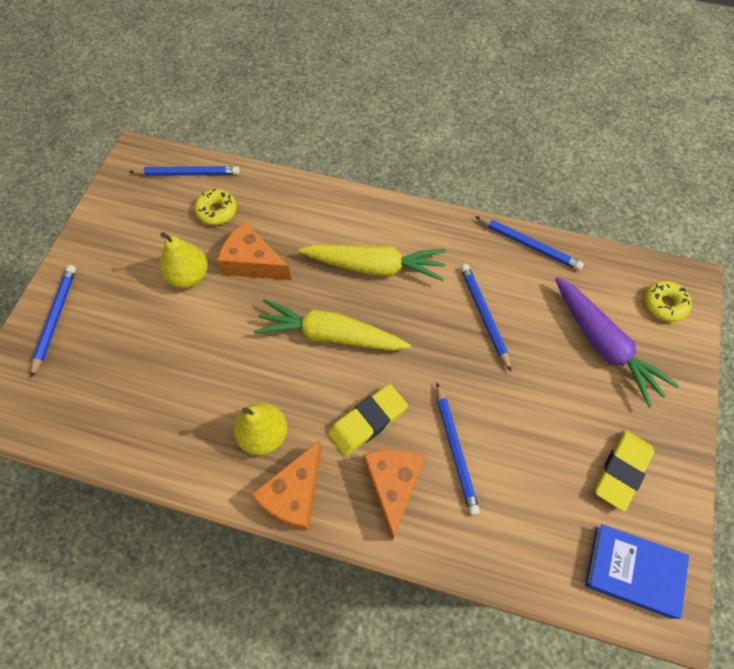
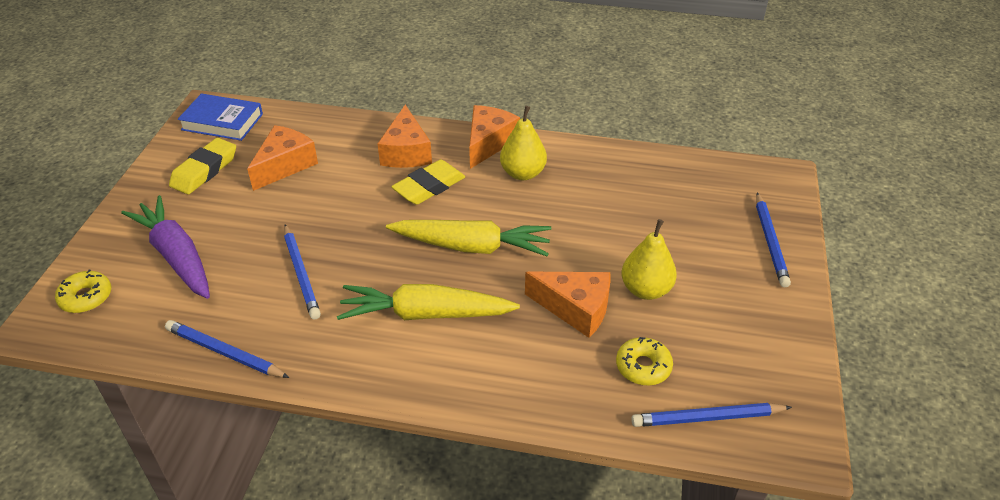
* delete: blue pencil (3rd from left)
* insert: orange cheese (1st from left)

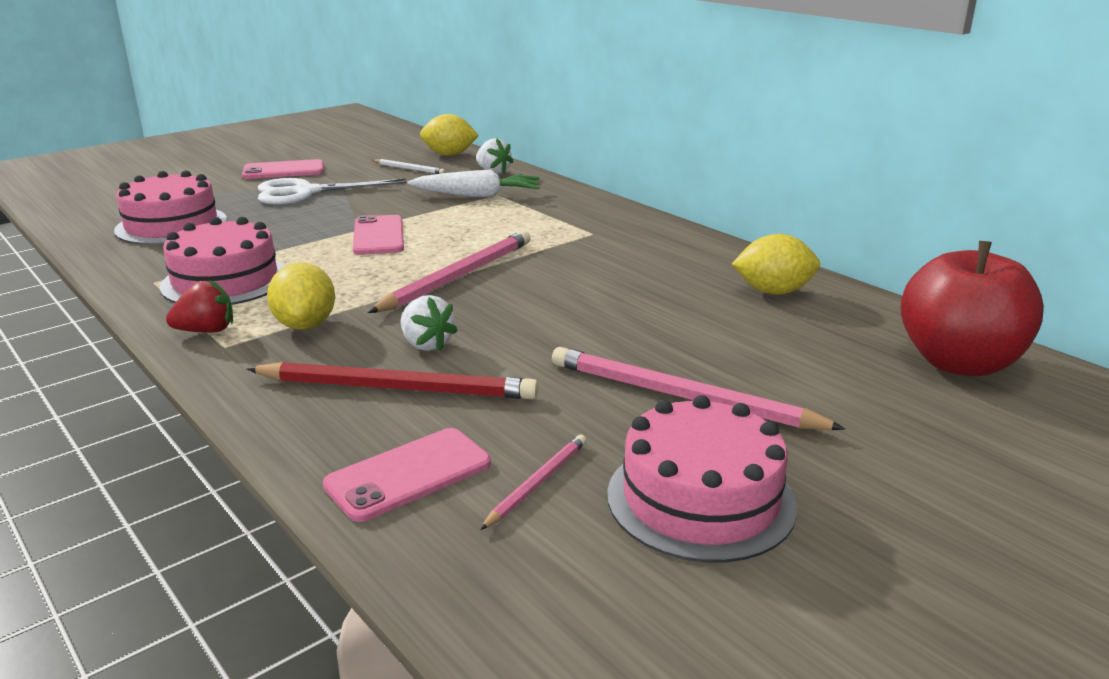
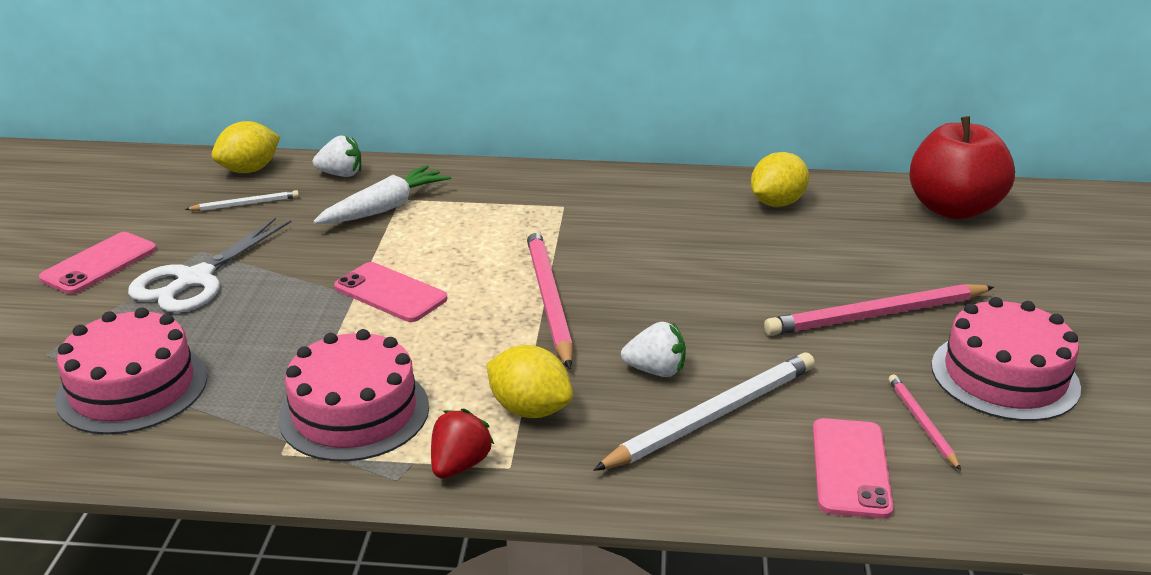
* recolor: red pencil to white pencil (2nd from left)

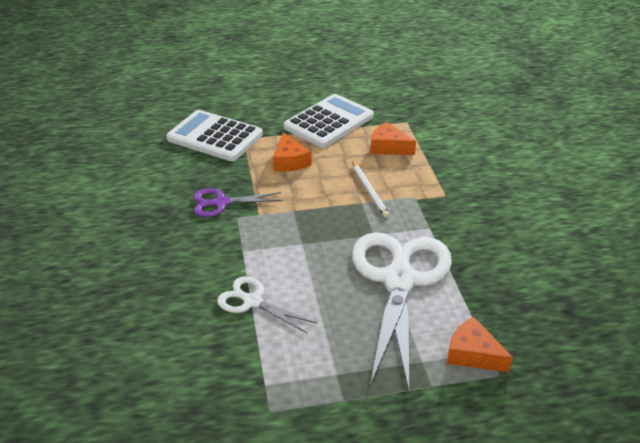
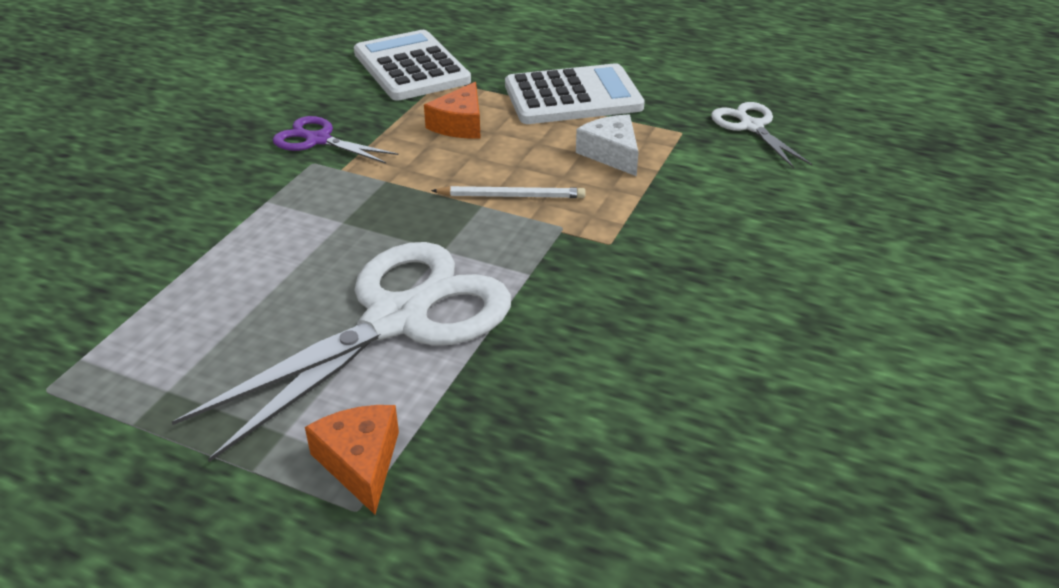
* move: white scissors (1st from left in the first image) to white scissors (2nd from left)
* rotate: white pencil 105 degrees counterclockwise
* recolor: orange cheese (2nd from left) to white cheese

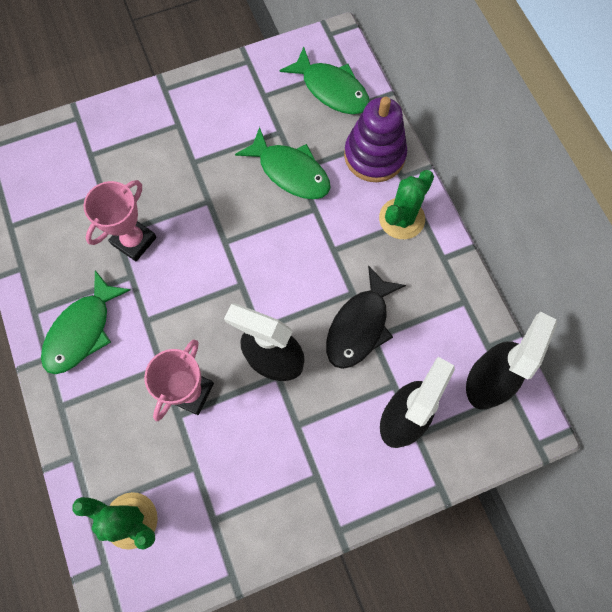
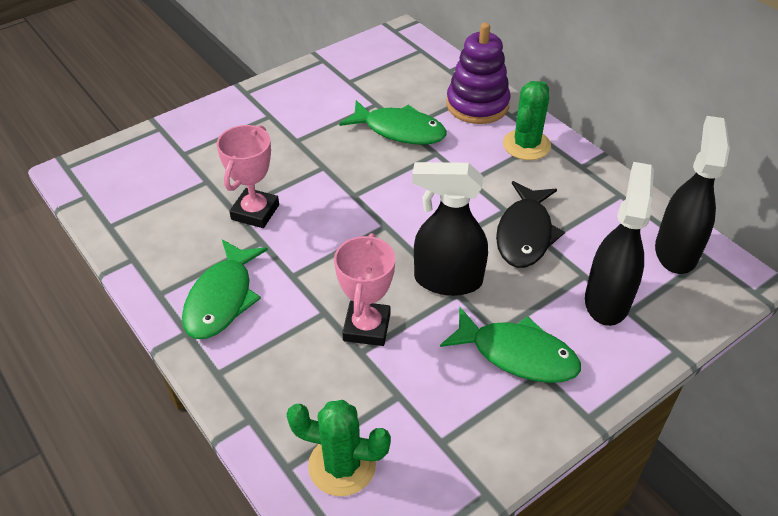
* move: green fish (3rd from left)

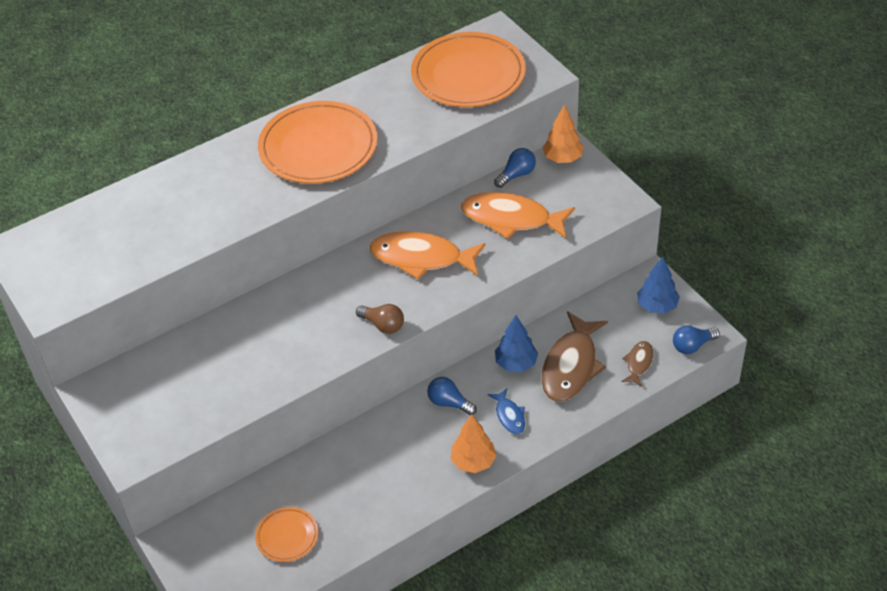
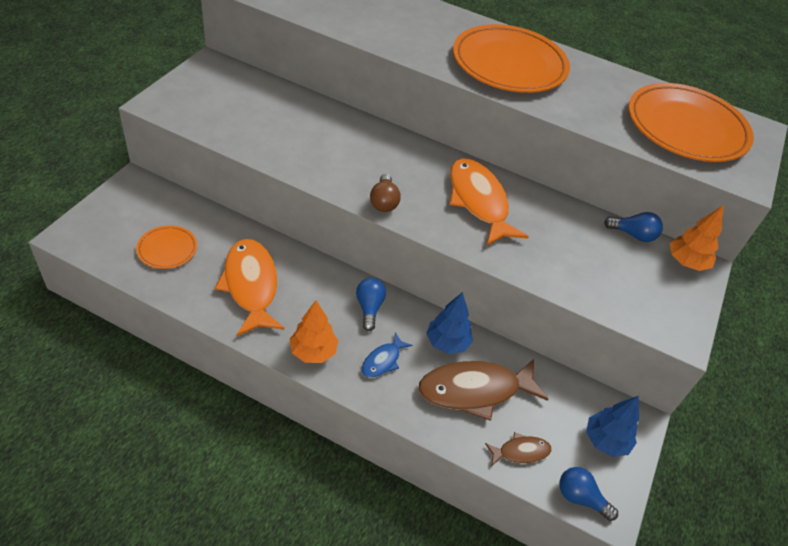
* move: orange fish (2nd from left in the first image) to orange fish (1st from left)

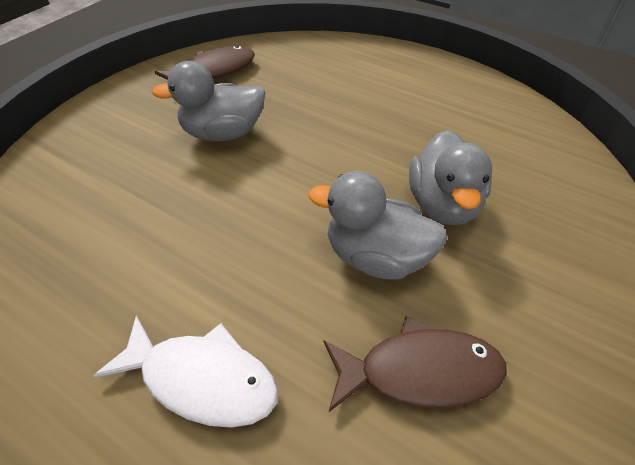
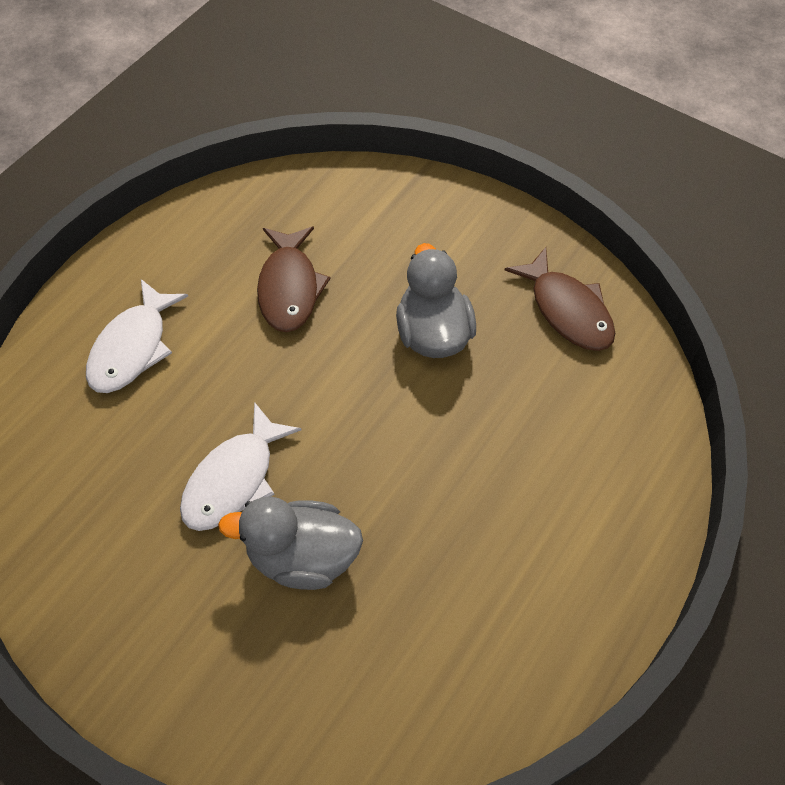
* replace: grey duck (2nd from left) to white fish (2nd from left)
* move: brown fish (2nd from left in the first image) to brown fish (1st from left)

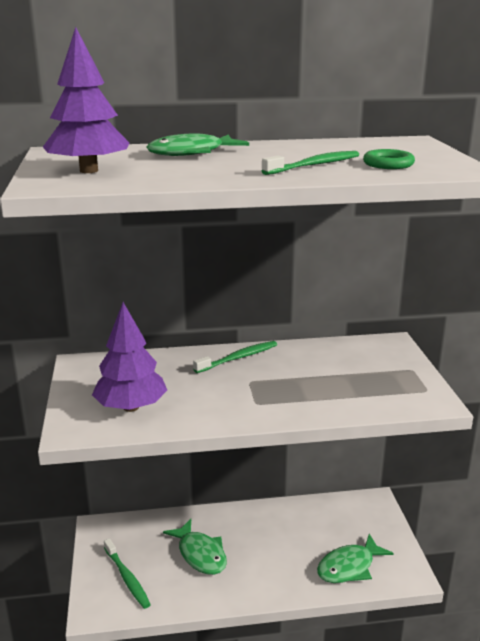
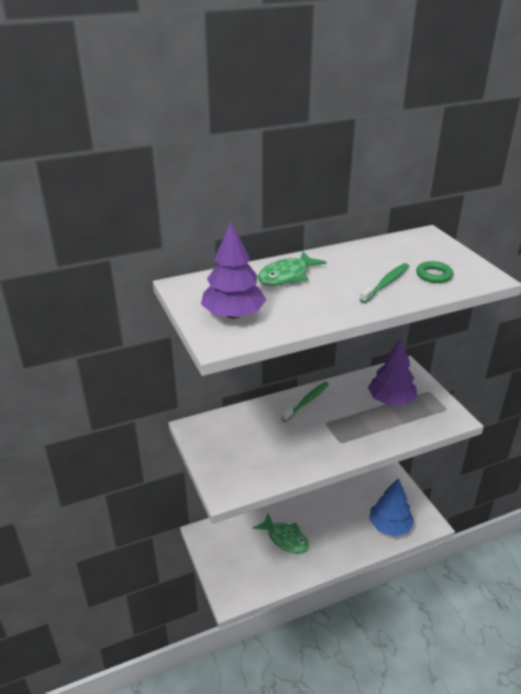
* move: purple tree (2nd from left)
* delete: green toothbrush (1st from left)
* replace: green fish (3rd from left) to blue tree

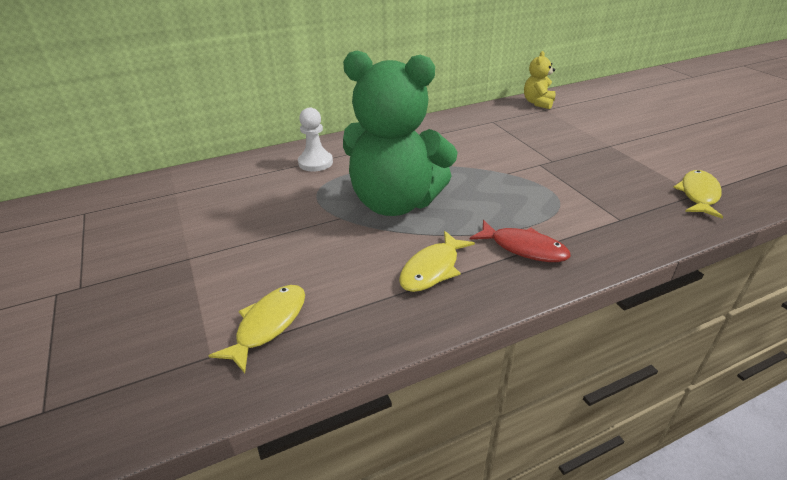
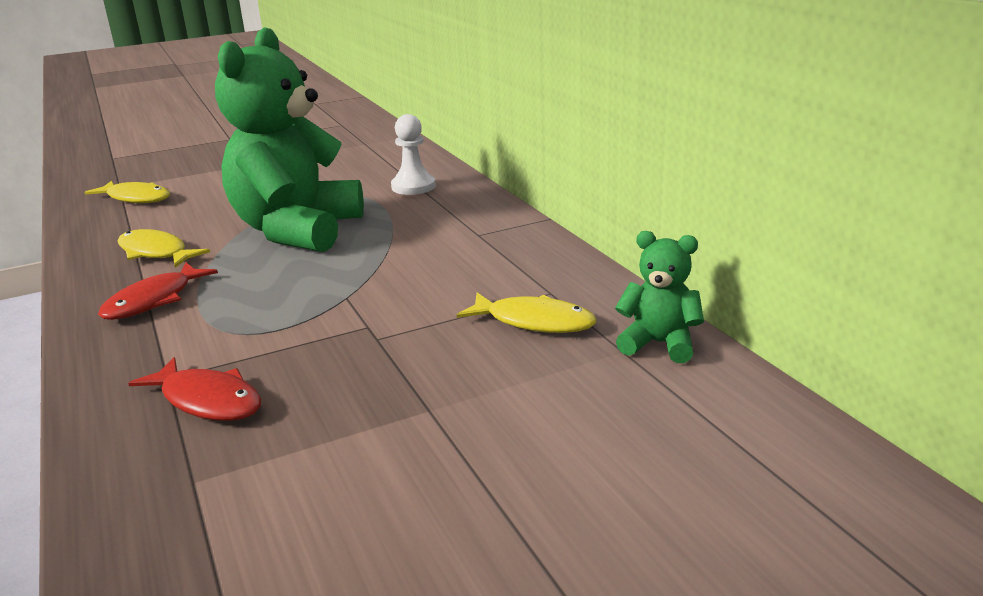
* recolor: yellow teddy bear to green teddy bear (2nd from left)
* move: yellow fish (3rd from left)
* insert: red fish (2nd from left)

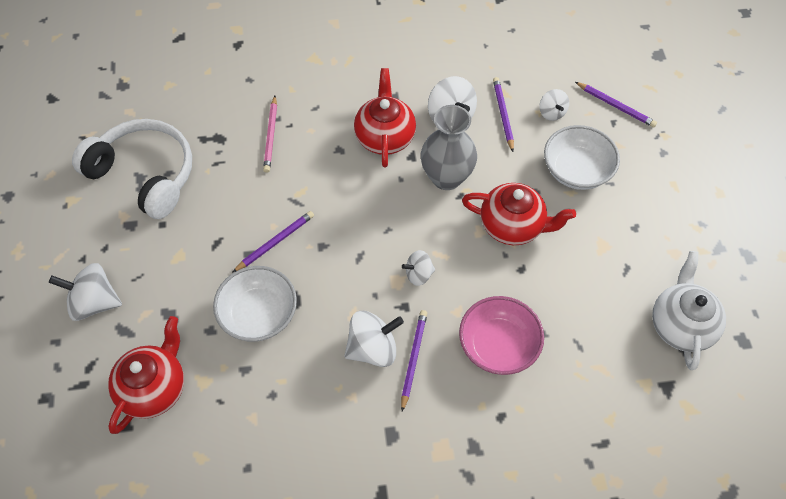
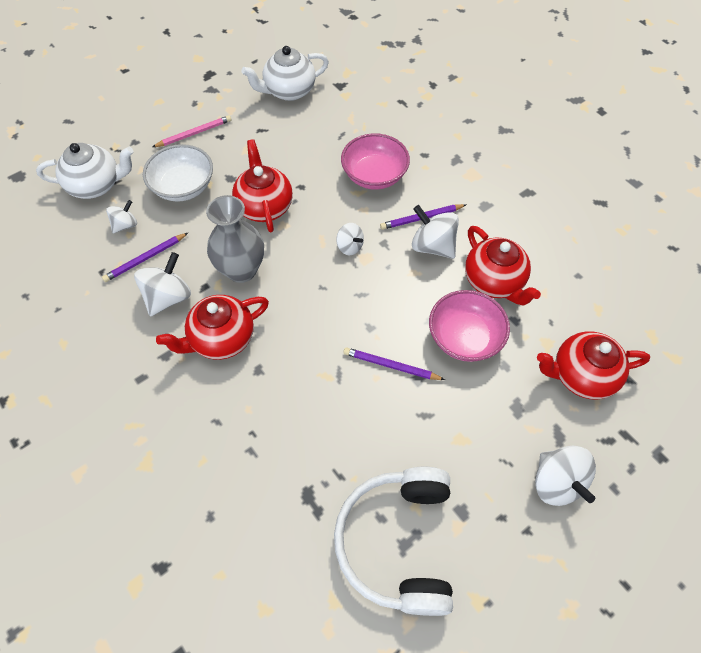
* recolor: white bowl (1st from left) to pink bowl (2nd from left)
* move: pink pencil
* replace: purple pencil (4th from left) to white teapot (1st from left)
* insert: red teapot (3rd from left)

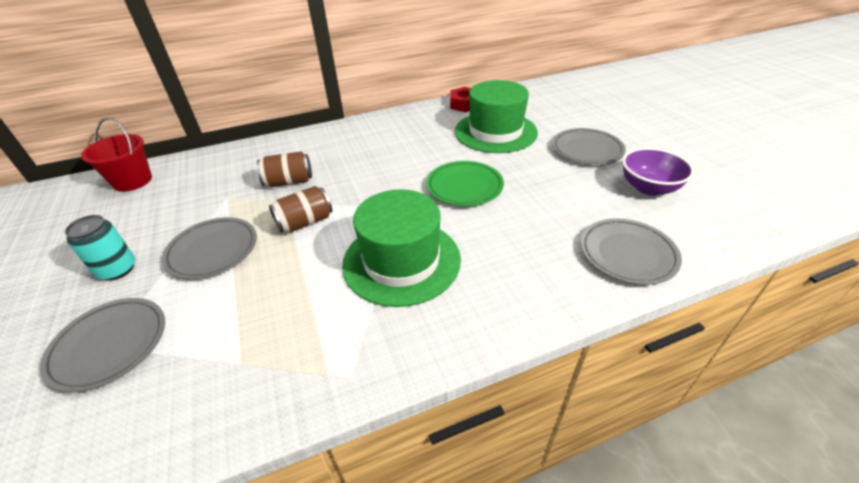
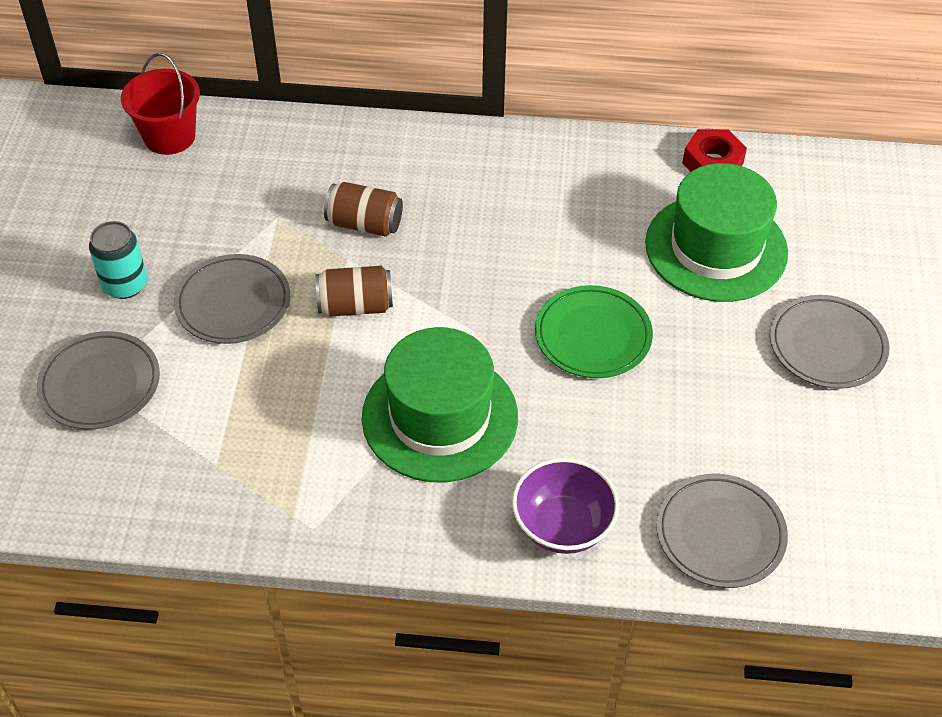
* move: purple bowl

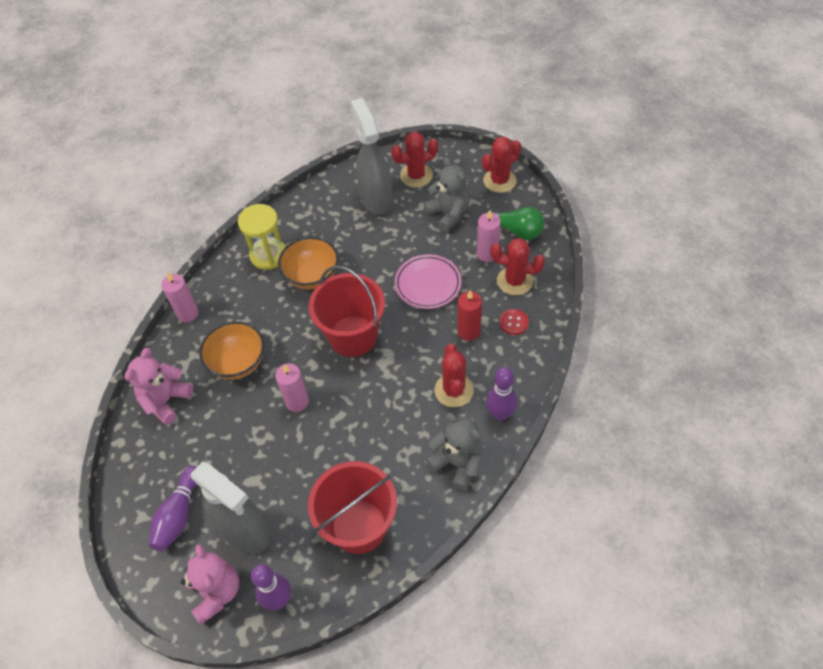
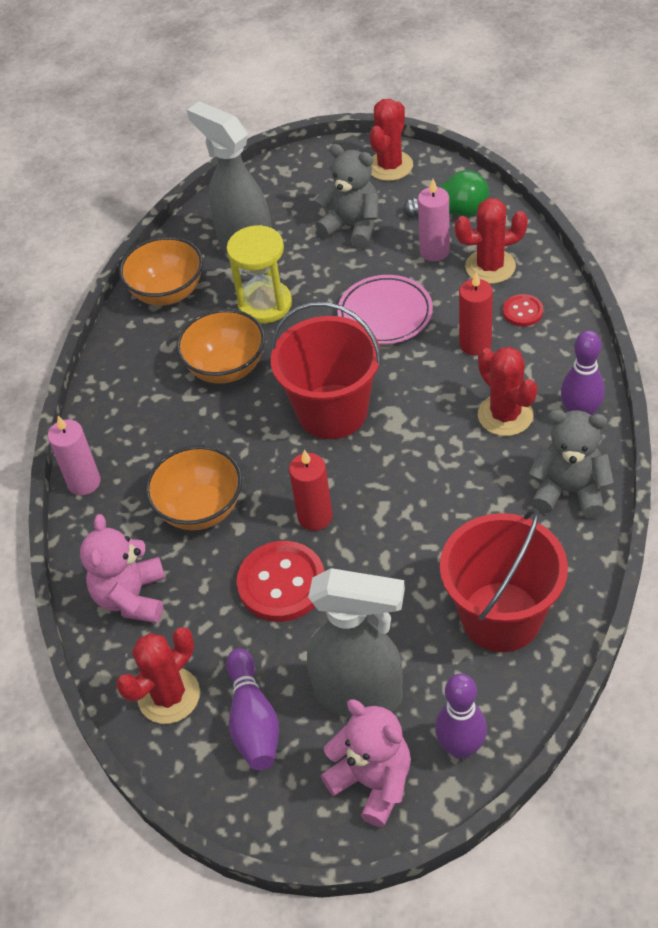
* move: yellow hourglass
* recolor: pink candle (2nd from left) to red candle (1st from left)
* move: red cactus (1st from left)
* insert: orange bowl (1st from left)
* insert: red button (1st from left)

